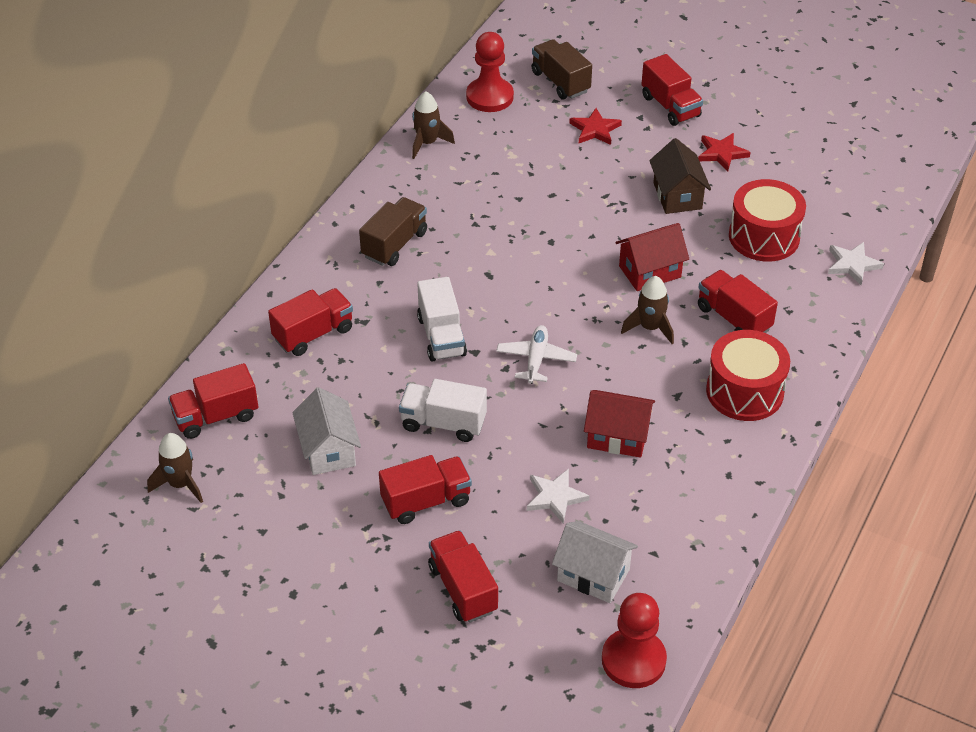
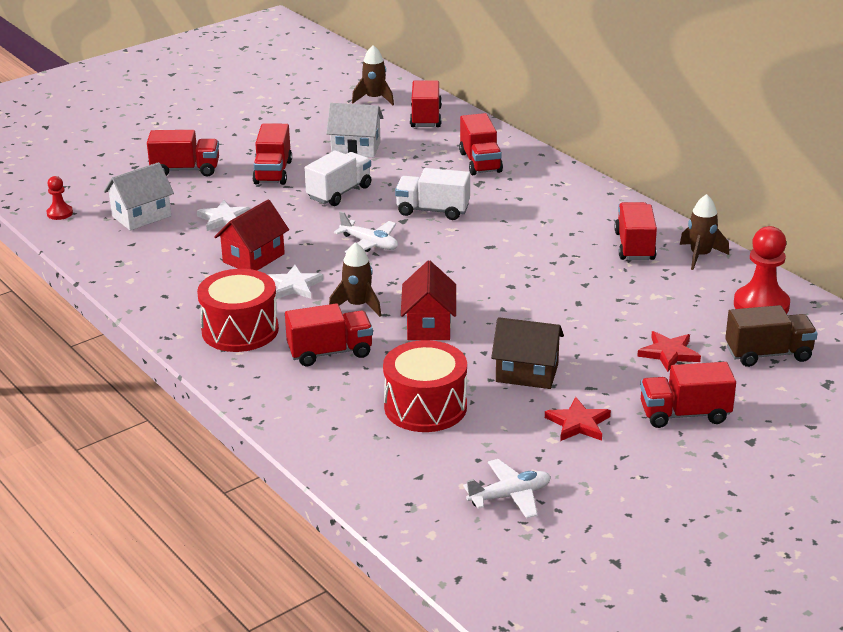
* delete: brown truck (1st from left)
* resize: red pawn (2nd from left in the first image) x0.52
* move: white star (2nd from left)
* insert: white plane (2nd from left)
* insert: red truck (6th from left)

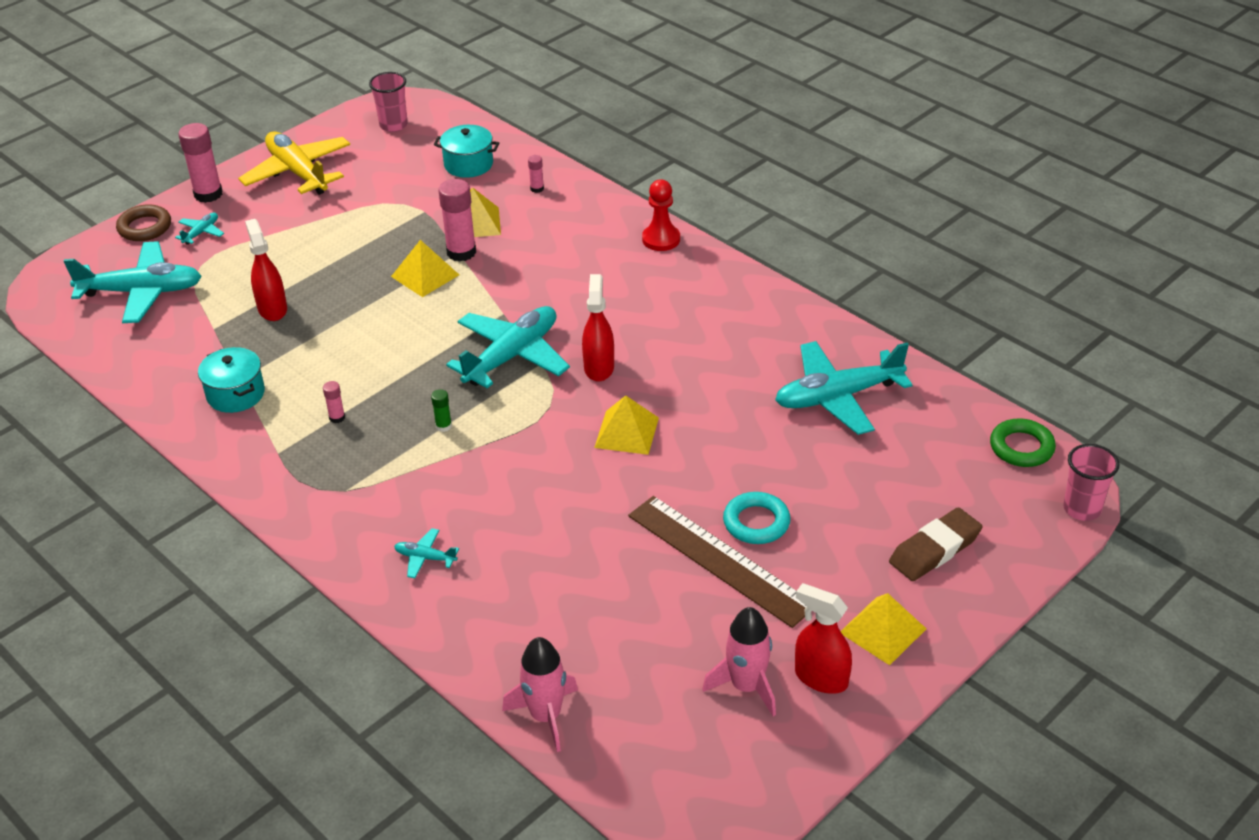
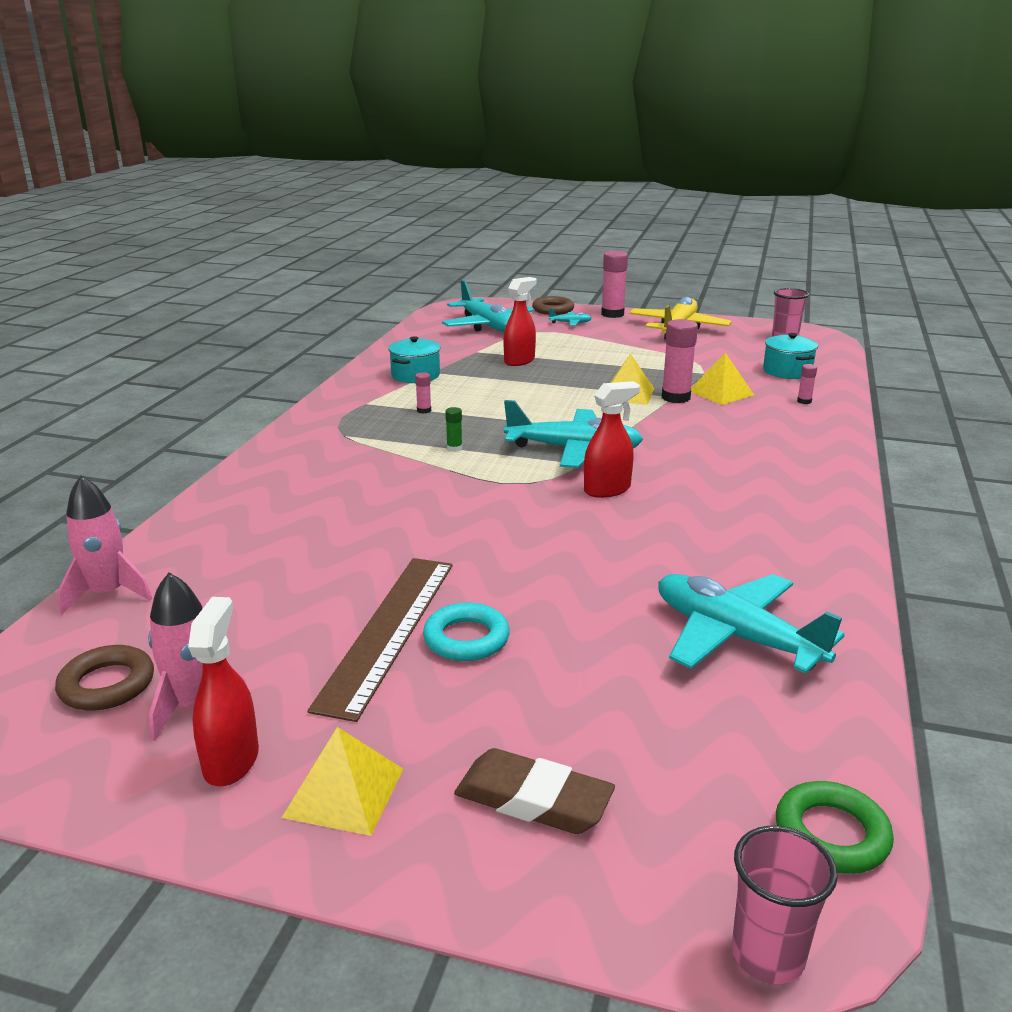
* delete: turquoise plane (3rd from left)
* delete: yellow pyramid (3rd from left)
* delete: red pawn
* insert: brown ring (1st from left)

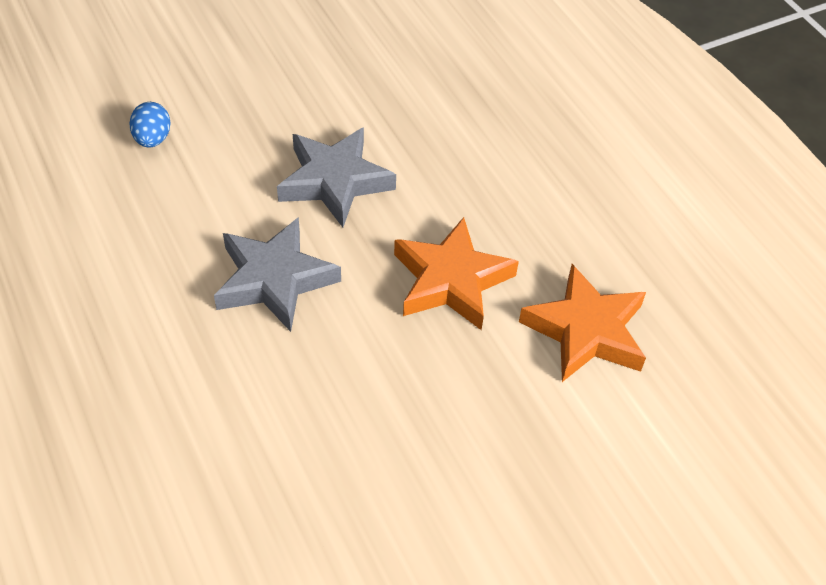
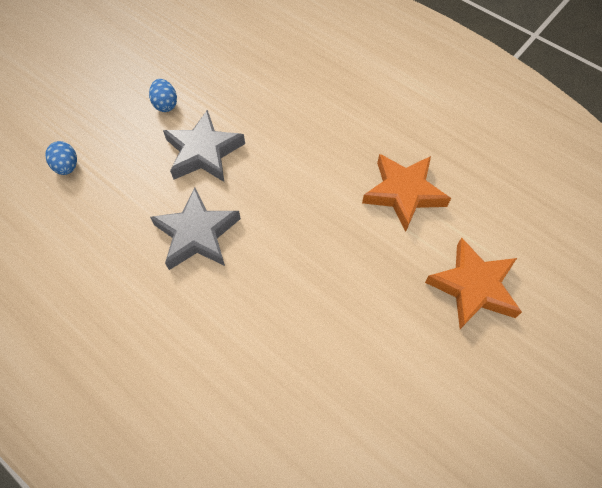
* move: orange star (1st from left in the first image) to orange star (2nd from left)
* insert: blue egg (2nd from left)

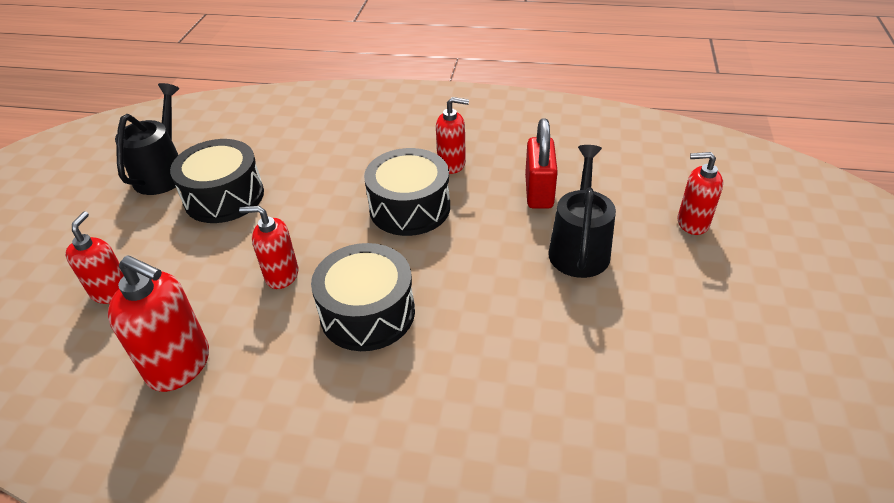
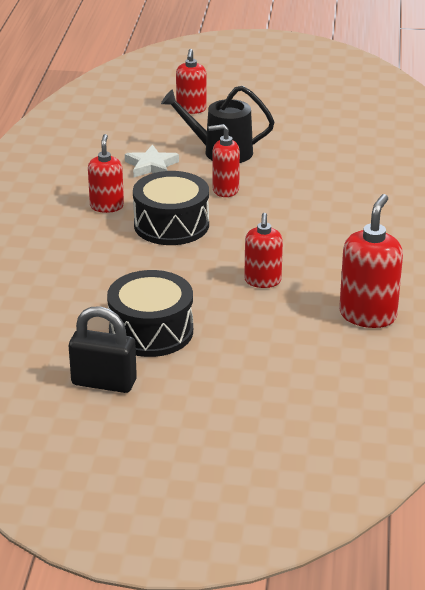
* move: red soap dispenser (1st from left in the first image) to red soap dispenser (3rd from left)
* replace: black watering can (1st from left) to black padlock
* delete: black drum (2nd from left)
* replace: red padlock to white star

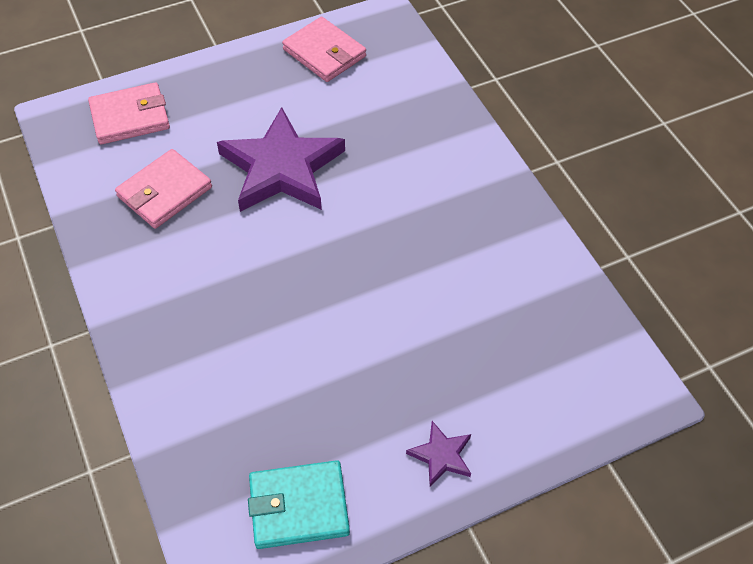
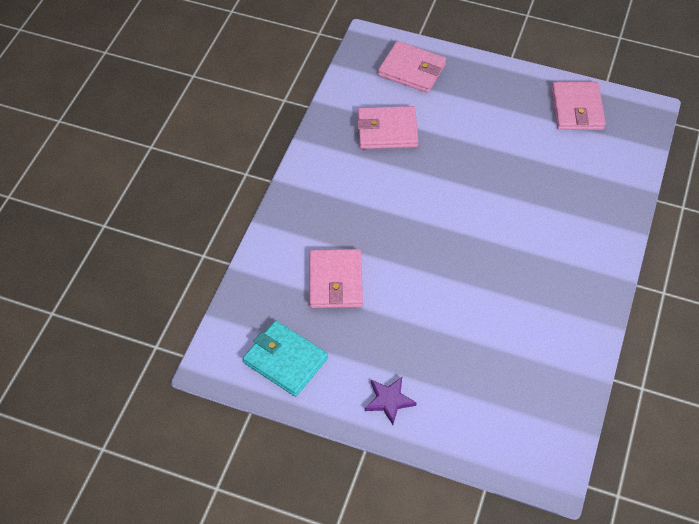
* delete: purple star (1st from left)
* insert: pink wallet (1st from left)

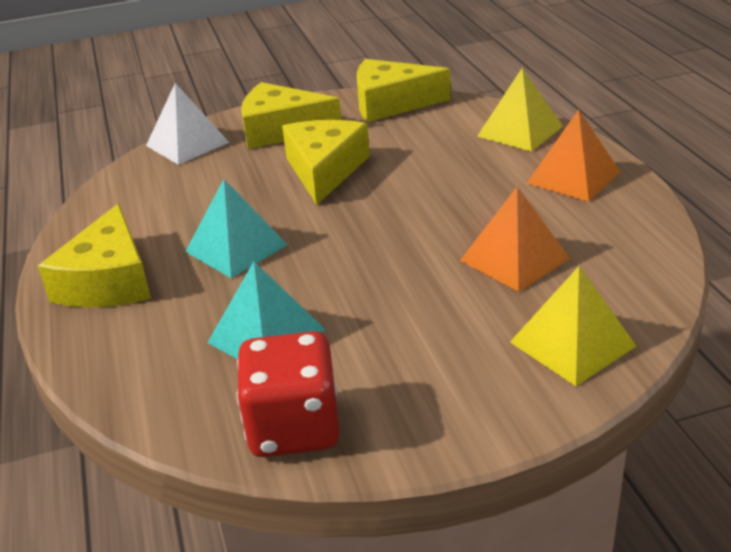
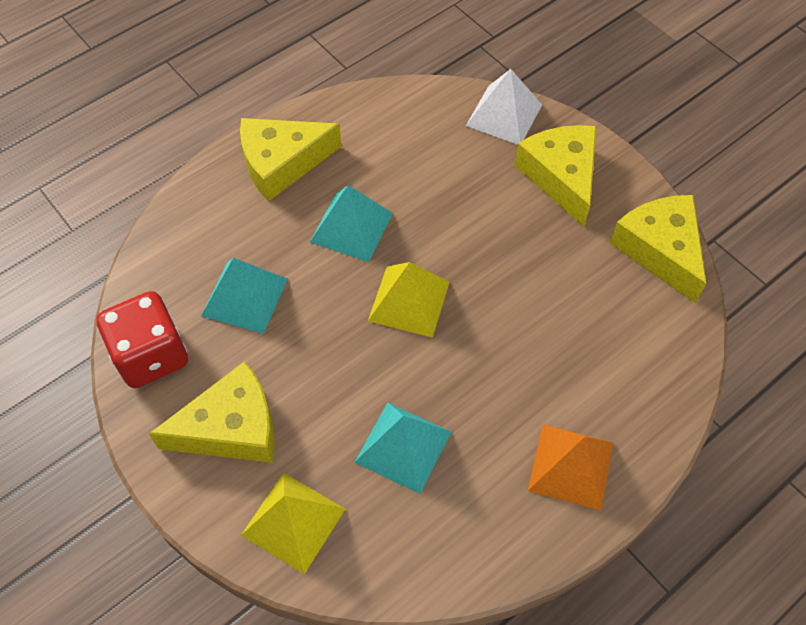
* move: yellow cheese (3rd from left in the first image) to yellow cheese (1st from left)
* recolor: orange pyramid (1st from left) to turquoise pyramid (3rd from left)
* move: yellow pyramid (1st from left in the first image) to yellow pyramid (2nd from left)

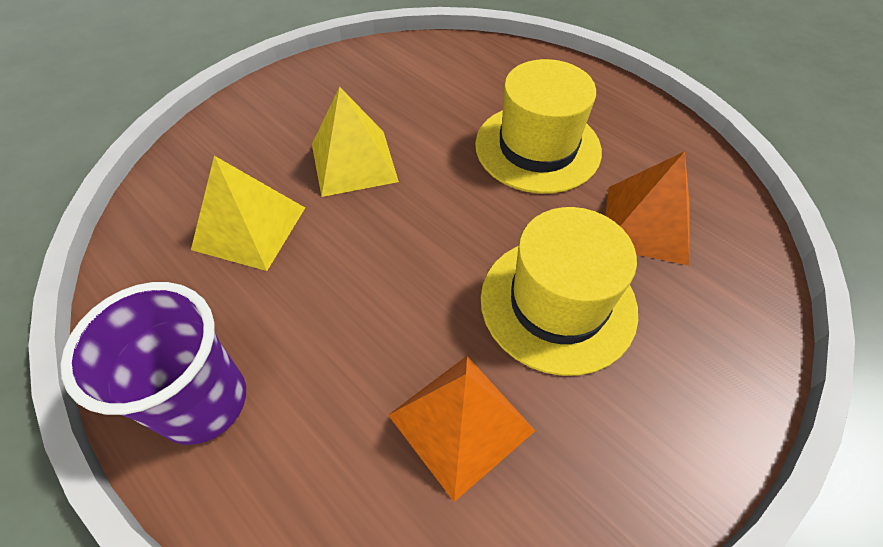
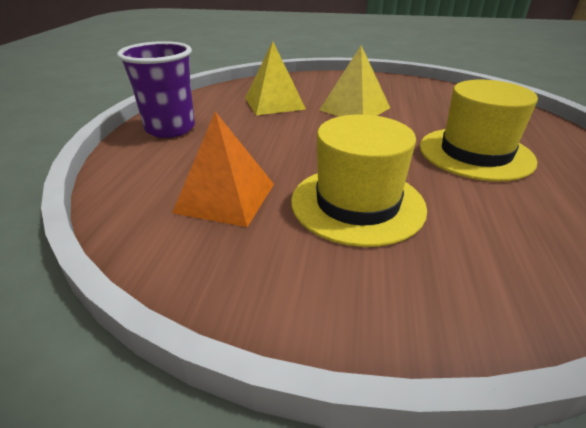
* delete: orange pyramid (2nd from left)

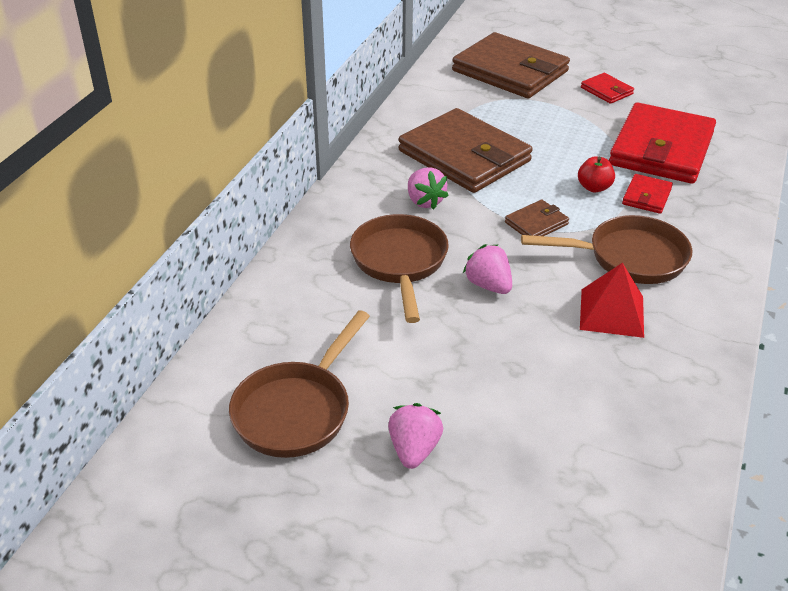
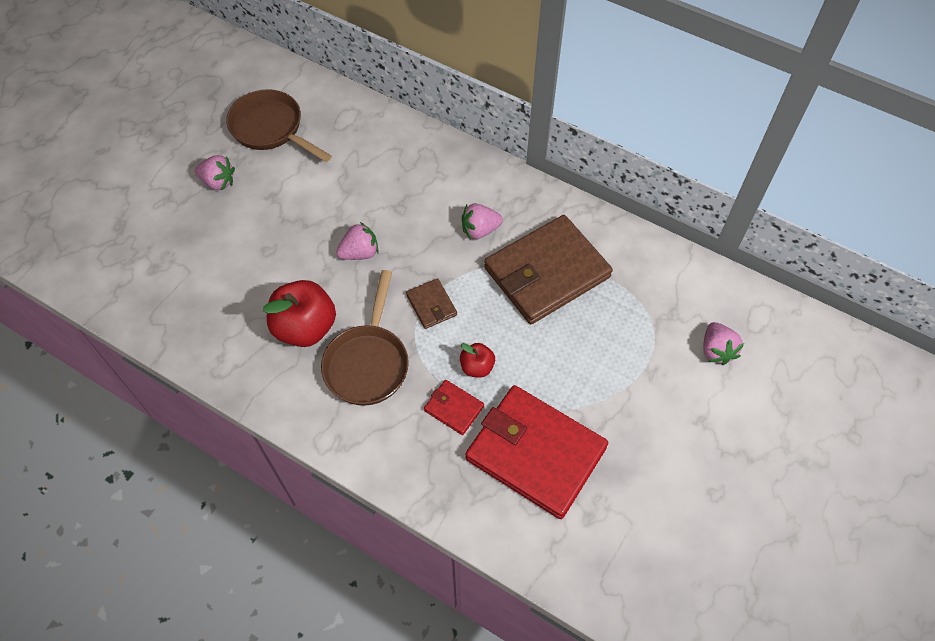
* delete: brown pan (2nd from left)
* replace: brown wallet (2nd from left) to pink strawberry (4th from left)
* replace: red pyramid to red apple (1st from left)
* delete: red wallet (1st from left)

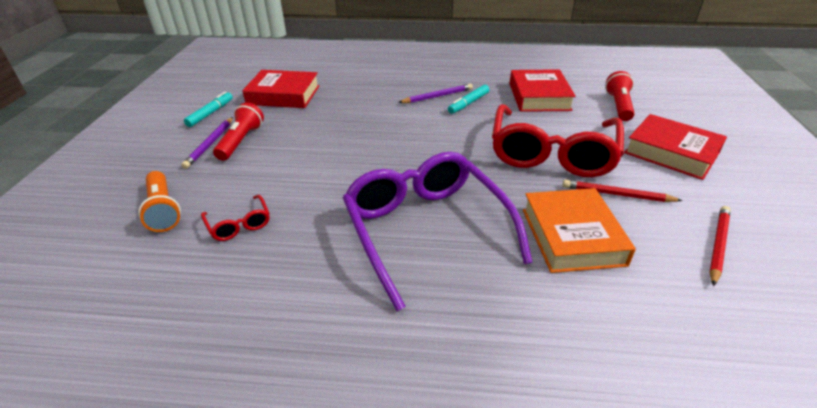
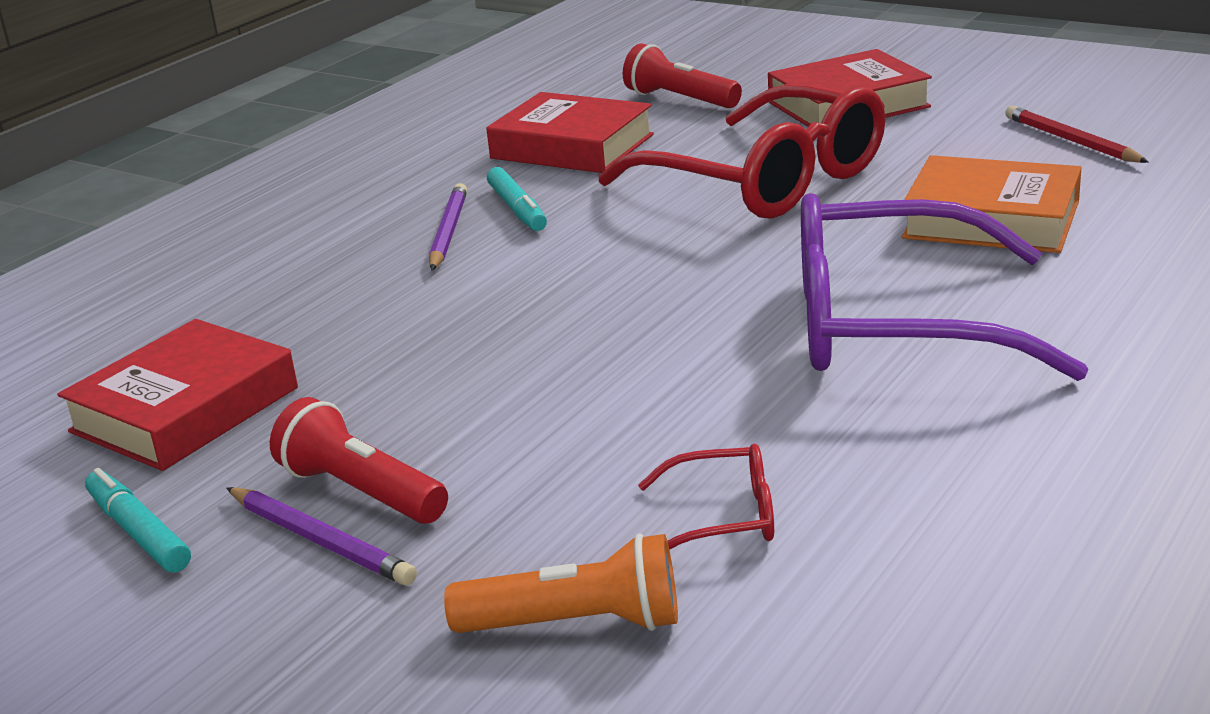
* delete: red pencil (1st from left)

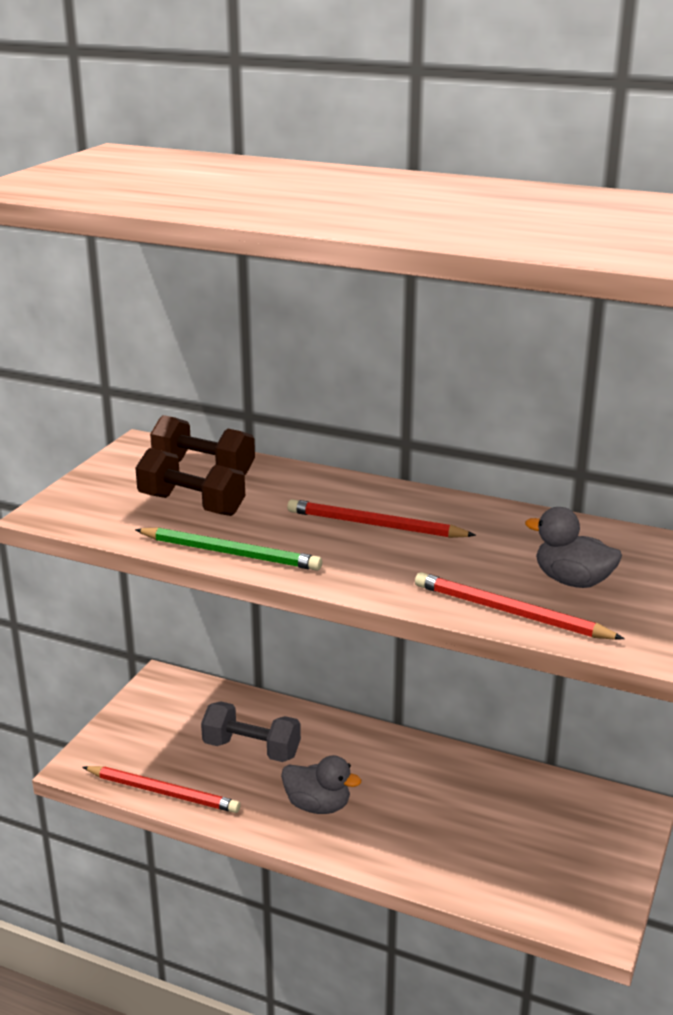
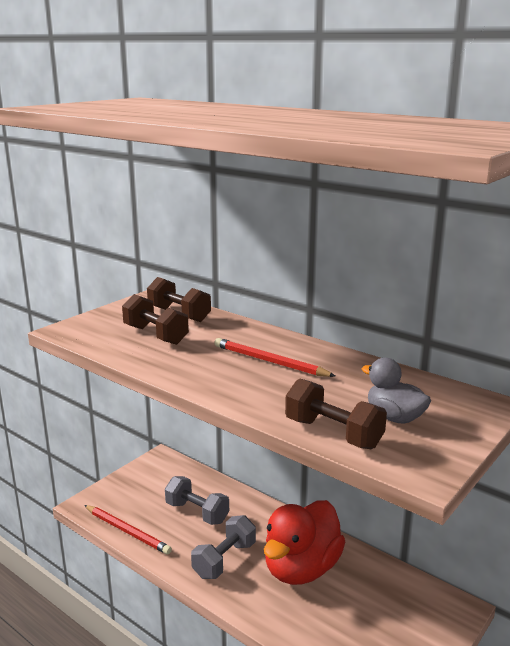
* delete: green pencil
* replace: grey duck (1st from left) to grey dumbbell (2nd from left)
* replace: red pencil (3rd from left) to brown dumbbell (3rd from left)
* insert: red duck

